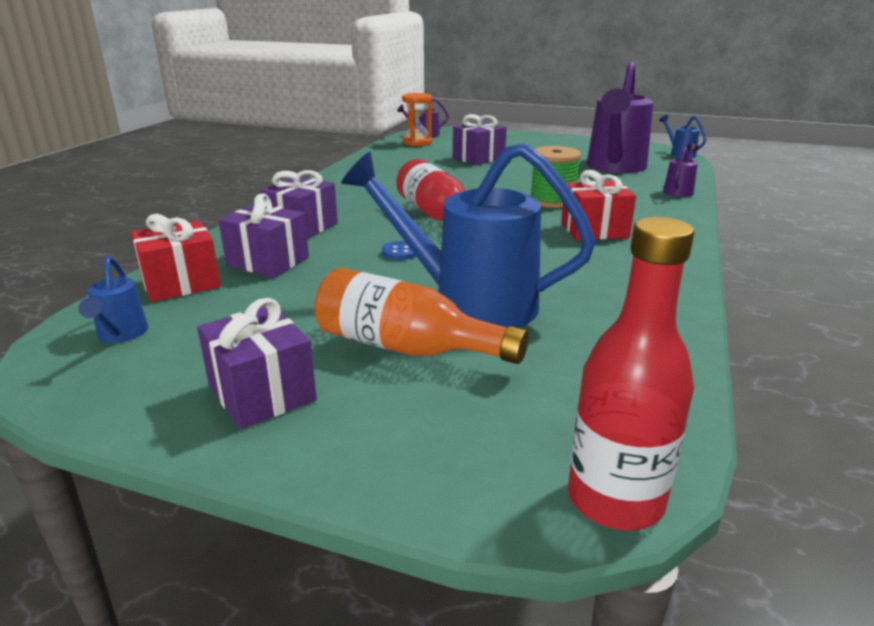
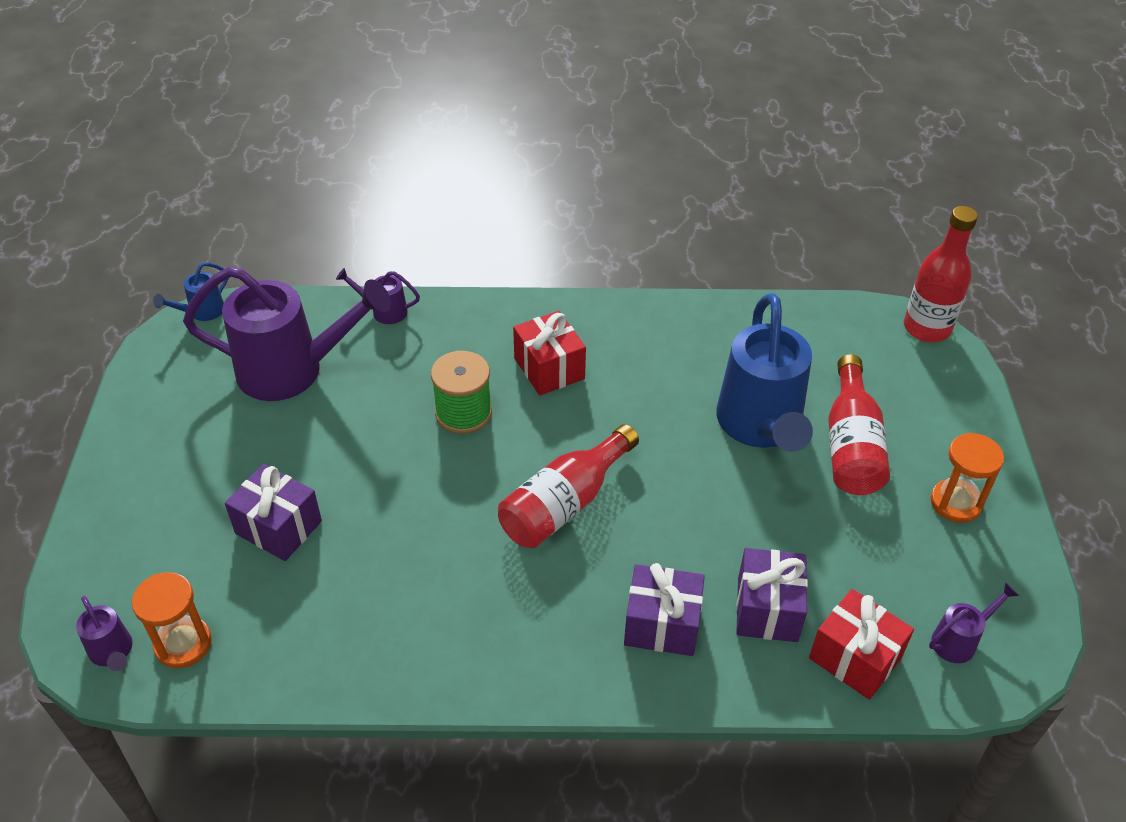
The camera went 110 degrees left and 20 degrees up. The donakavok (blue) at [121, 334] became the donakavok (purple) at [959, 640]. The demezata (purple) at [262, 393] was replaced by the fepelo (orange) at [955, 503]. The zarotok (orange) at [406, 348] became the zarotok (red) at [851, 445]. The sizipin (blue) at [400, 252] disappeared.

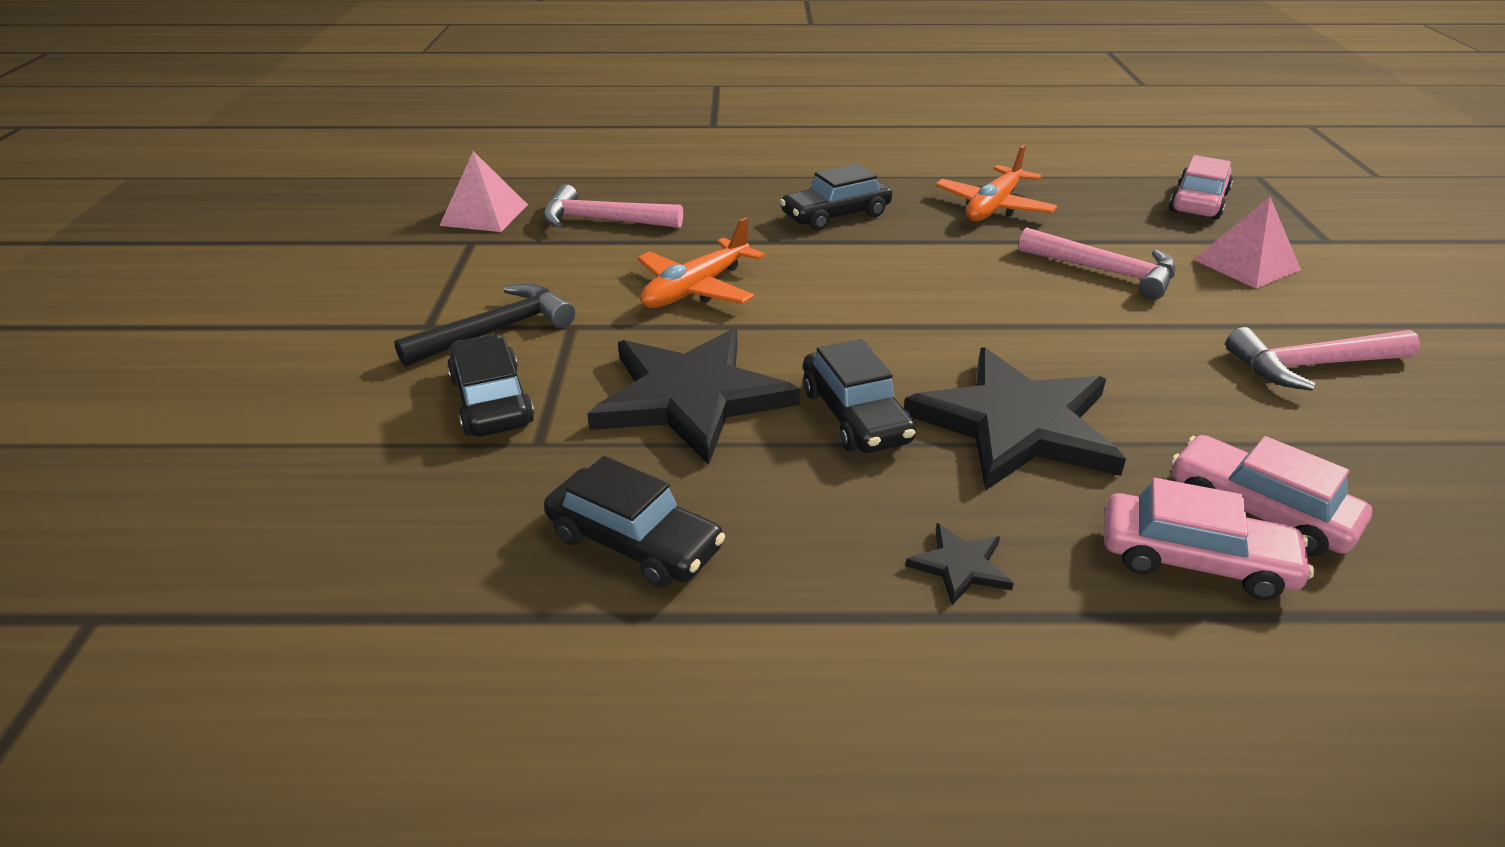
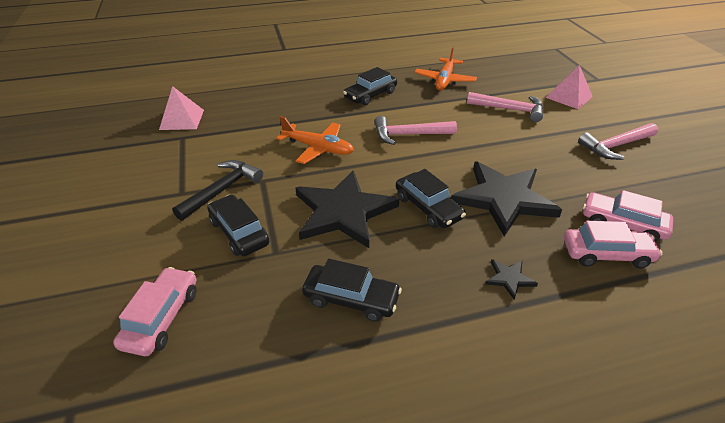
The camera went 15 degrees left and 5 degrees up. The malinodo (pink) moved from [603, 220] to [409, 135]. The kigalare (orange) at [696, 289] turned 90 degrees counterclockwise. The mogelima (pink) moved from [1198, 202] to [162, 318].

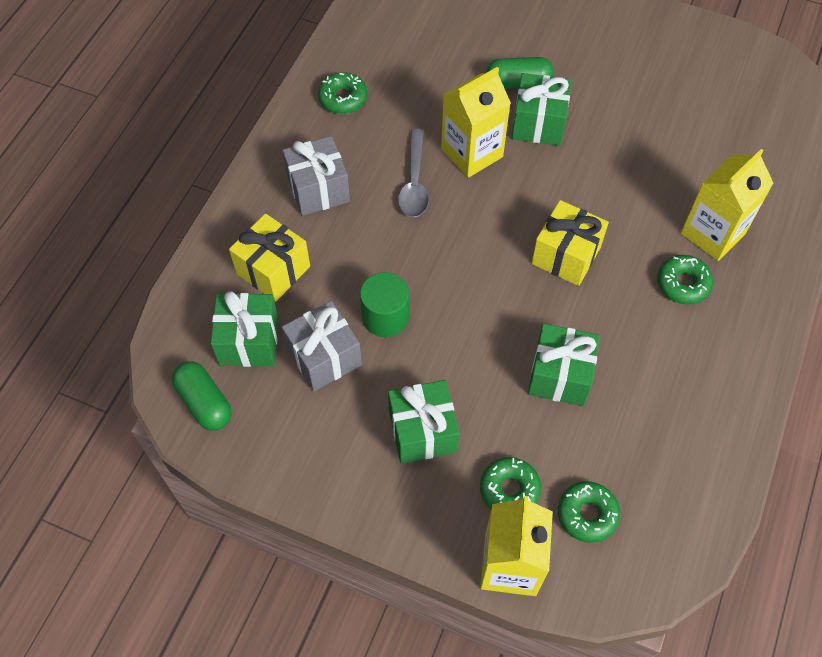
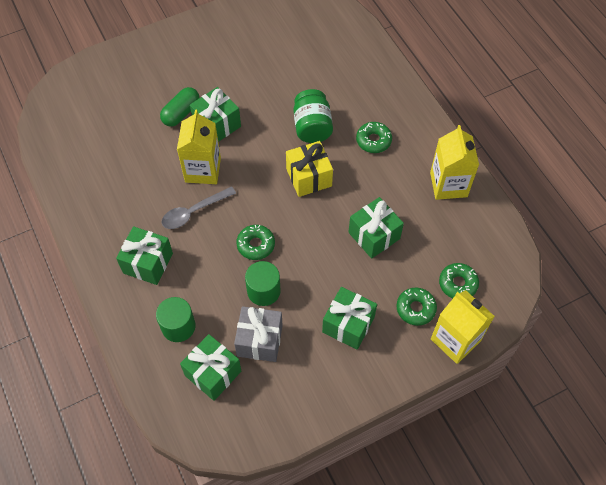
The camera went 50 degrees left and 0 degrees up. The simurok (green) at [204, 402] disappeared. The demezata (yellow) at [273, 270] was replaced by the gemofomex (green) at [178, 326]. The demezata (grey) at [318, 189] became the demezata (green) at [148, 263]. The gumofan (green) moved from [343, 98] to [256, 245]. The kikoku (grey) at [414, 183] turned 105 degrees clockwise. The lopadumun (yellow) moved from [713, 233] to [448, 184]. The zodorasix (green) at [312, 127] appeared.

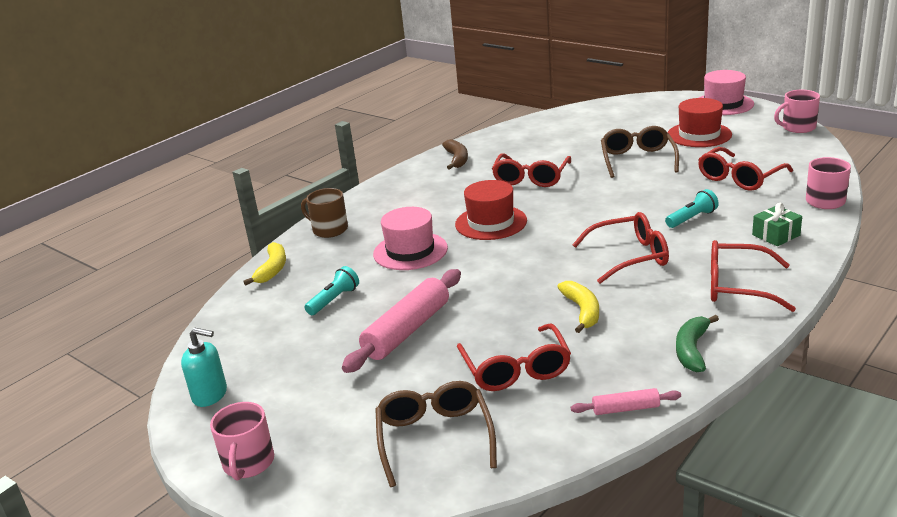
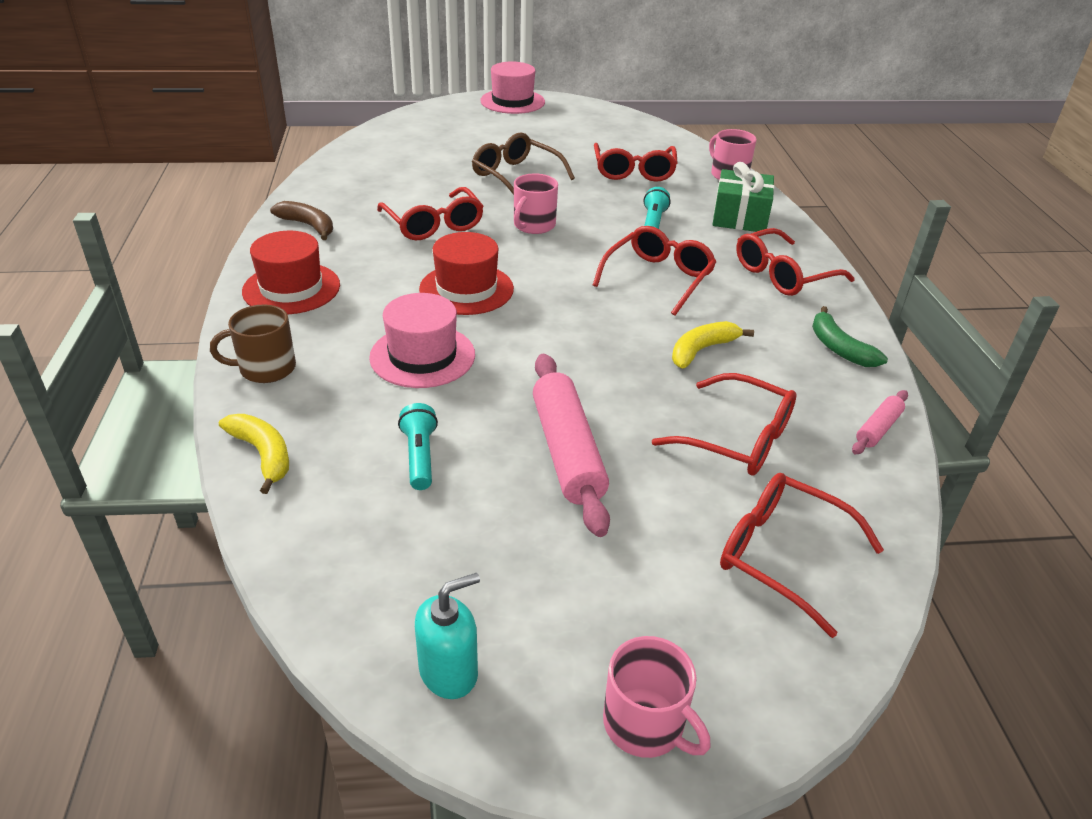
The camera went 50 degrees left and 10 degrees up. The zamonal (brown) at [434, 438] became the zamonal (red) at [781, 555]. The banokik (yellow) at [582, 311] turned 75 degrees counterclockwise. The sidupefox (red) moved from [699, 135] to [291, 288]. The demezata (green) at [776, 235] changed to 1.57 times the size. The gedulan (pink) moved from [797, 127] to [533, 225].

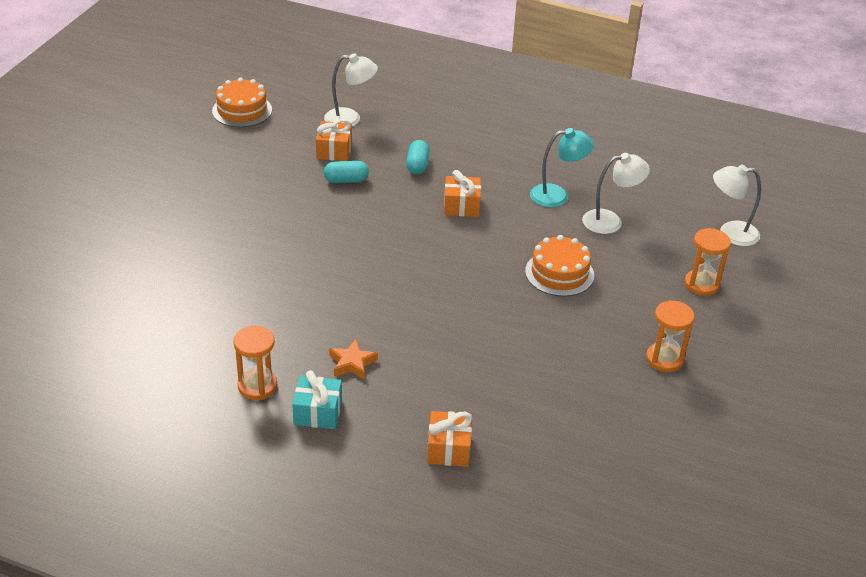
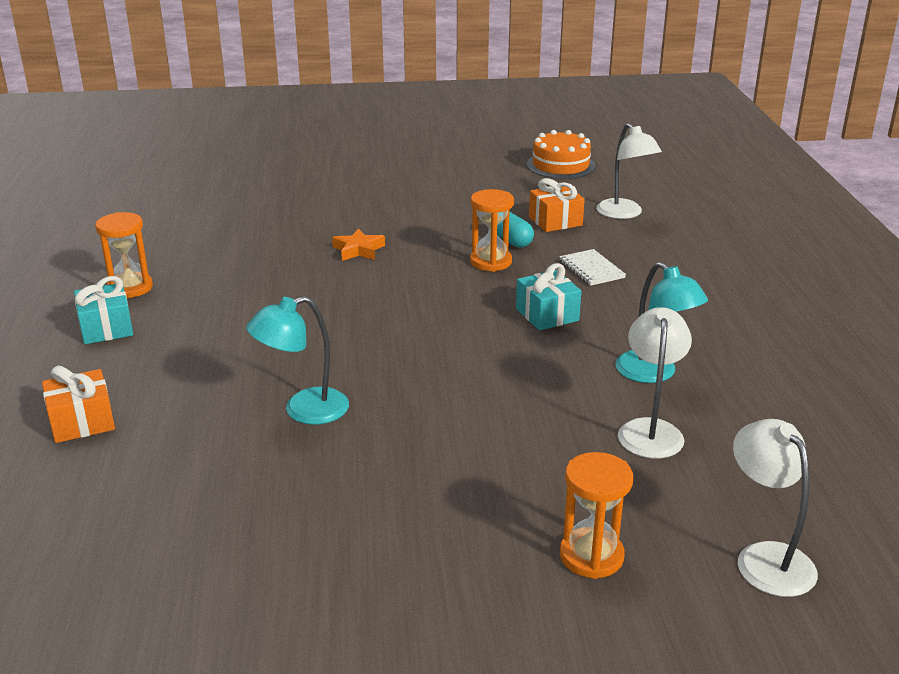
The camera went 65 degrees right and 10 degrees down. The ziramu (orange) moved from [352, 363] to [358, 250]. The simurok (turquoise) at [417, 165] was replaced by the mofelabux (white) at [591, 269]. The demezata (orange) at [461, 206] became the demezata (turquoise) at [547, 314]. The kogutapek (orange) at [559, 273] disappeared. The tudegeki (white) at [610, 221] turned 135 degrees counterclockwise. The fepelo (orange) moved from [664, 359] to [490, 262]. The tudegeki (turquoise) at [303, 410] appeared.

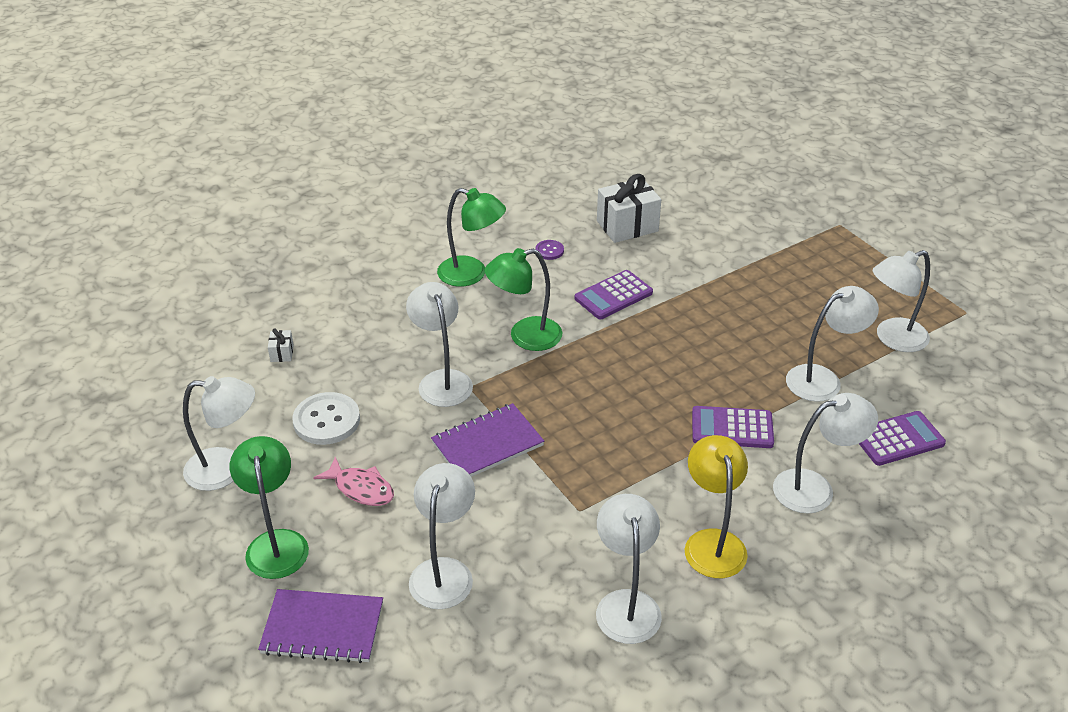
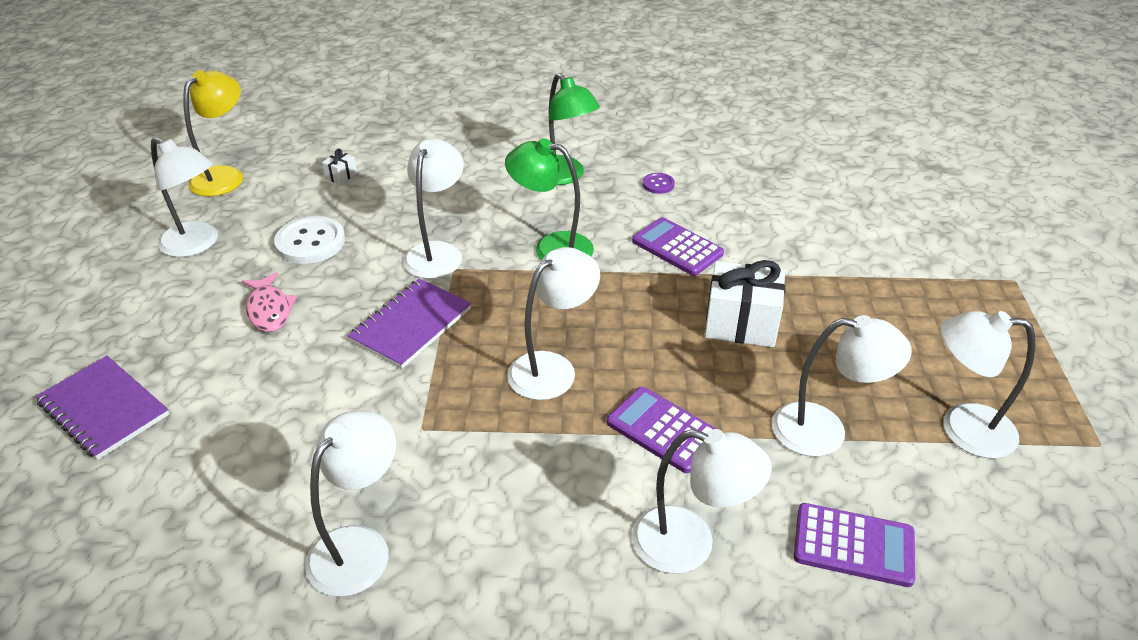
The camera went 35 degrees right and 0 degrees up. The tudegeki (green) at [276, 543] disappeared. The tudegeki (white) moved from [444, 571] to [552, 368]. The mofelabux (purple) at [487, 444] turned 60 degrees counterclockwise. The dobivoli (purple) at [613, 295] turned 45 degrees clockwise. The demezata (white) moved from [627, 226] to [741, 324]. The tudegeki (yellow) moved from [712, 542] to [225, 176].

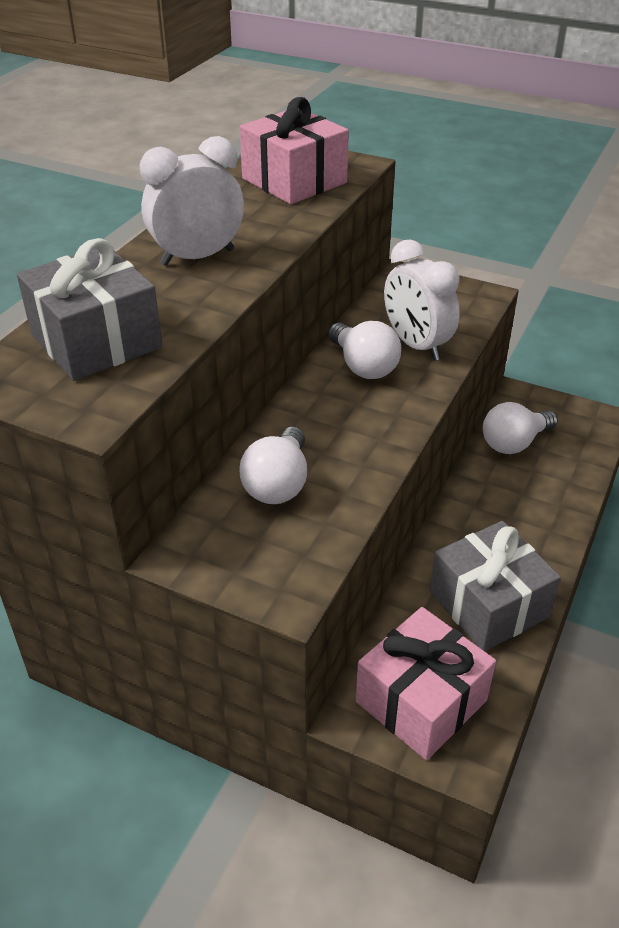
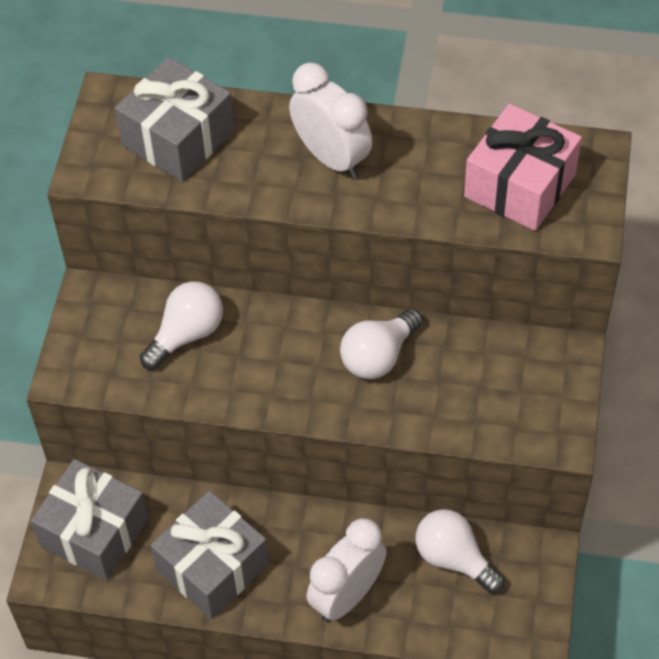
The camera went 75 degrees right and 15 degrees up. The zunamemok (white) at [278, 484] turned 135 degrees clockwise. The demezata (pink) at [421, 701] became the demezata (grey) at [94, 532]. The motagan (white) moved from [416, 345] to [347, 596].

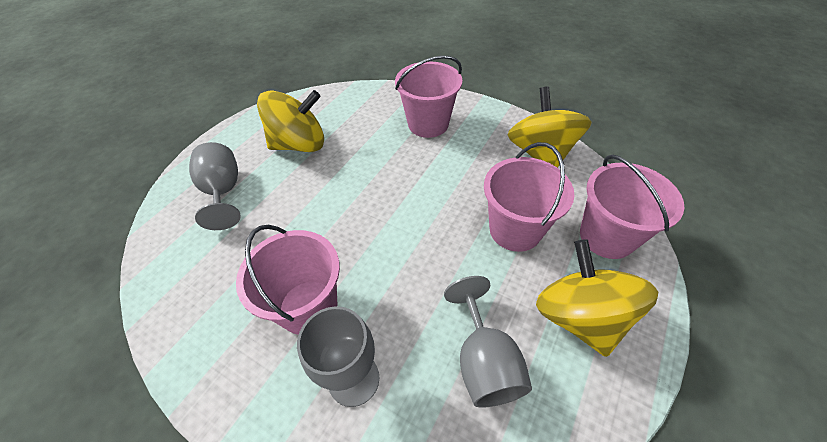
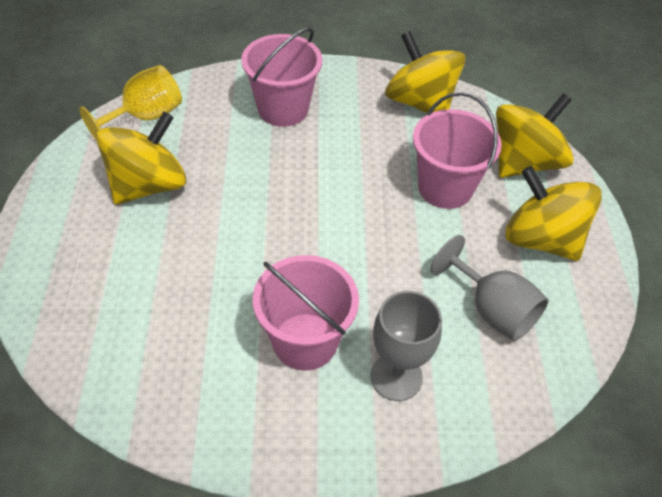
The camera went 35 degrees left and 0 degrees up. The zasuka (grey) at [223, 192] disappeared. The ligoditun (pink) at [606, 236] was replaced by the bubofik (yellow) at [524, 162]. The zasuka (yellow) at [145, 117] appeared.

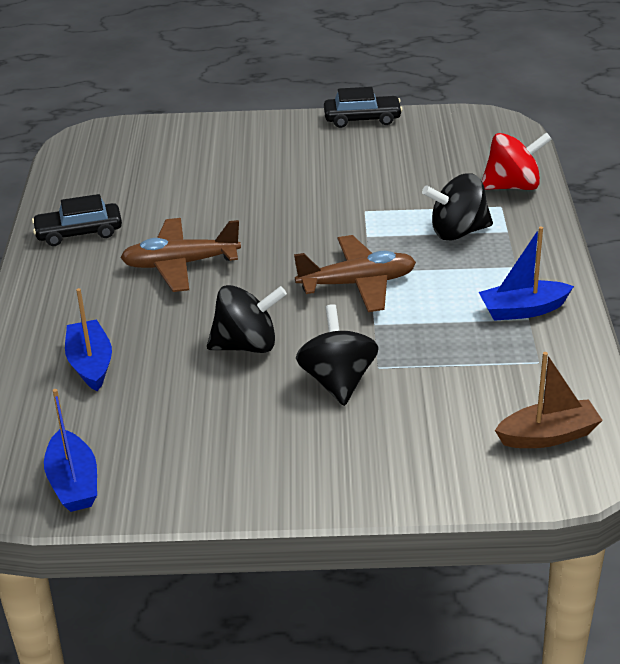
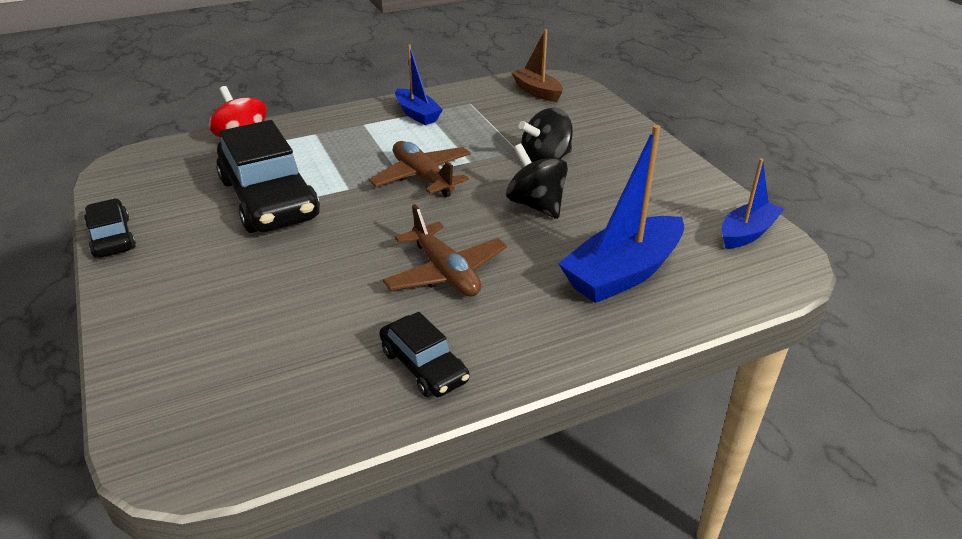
The camera went 115 degrees left and 0 degrees up. The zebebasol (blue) at [90, 364] changed to 1.66 times the size. The bubofik (black) at [458, 232] disappeared. The mogelima (black) at [269, 199] appeared.

